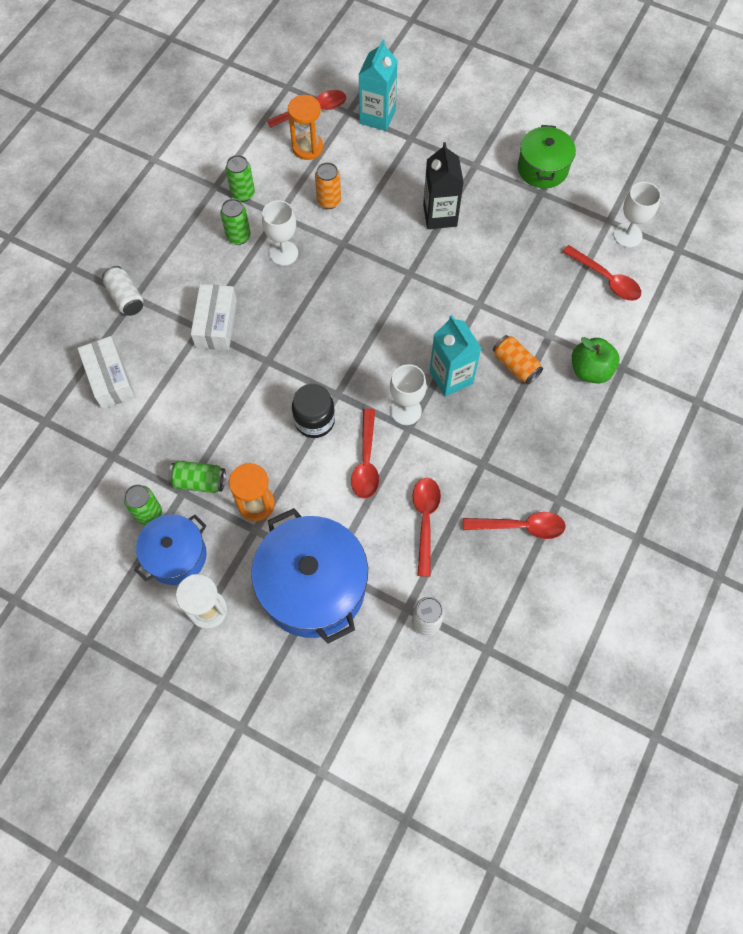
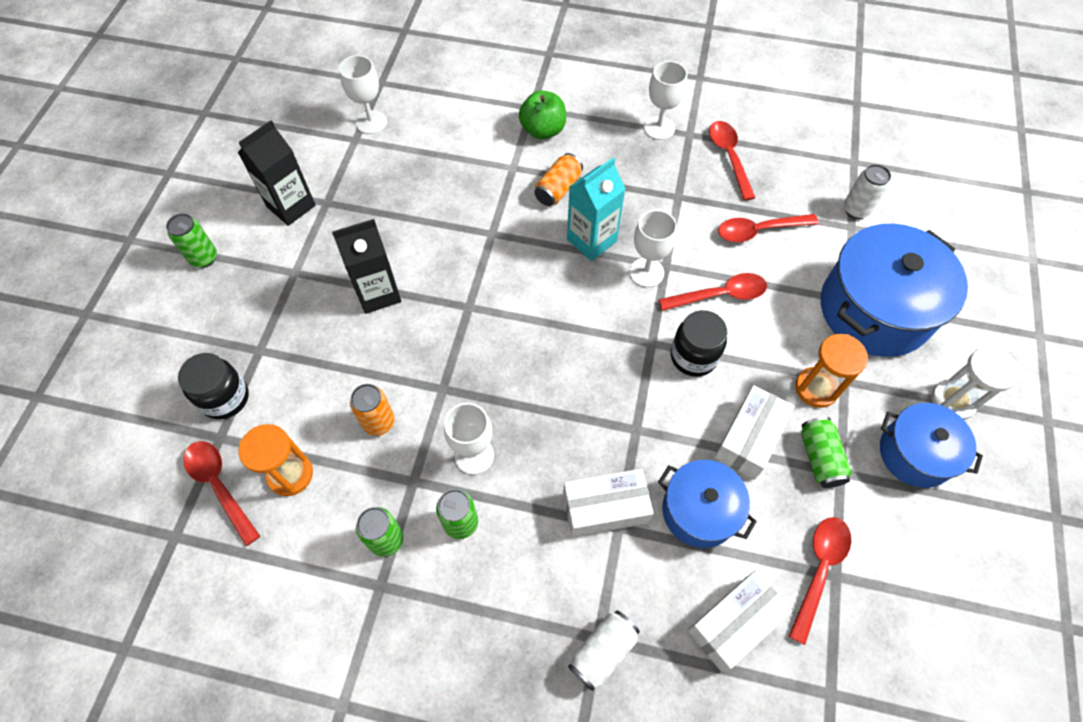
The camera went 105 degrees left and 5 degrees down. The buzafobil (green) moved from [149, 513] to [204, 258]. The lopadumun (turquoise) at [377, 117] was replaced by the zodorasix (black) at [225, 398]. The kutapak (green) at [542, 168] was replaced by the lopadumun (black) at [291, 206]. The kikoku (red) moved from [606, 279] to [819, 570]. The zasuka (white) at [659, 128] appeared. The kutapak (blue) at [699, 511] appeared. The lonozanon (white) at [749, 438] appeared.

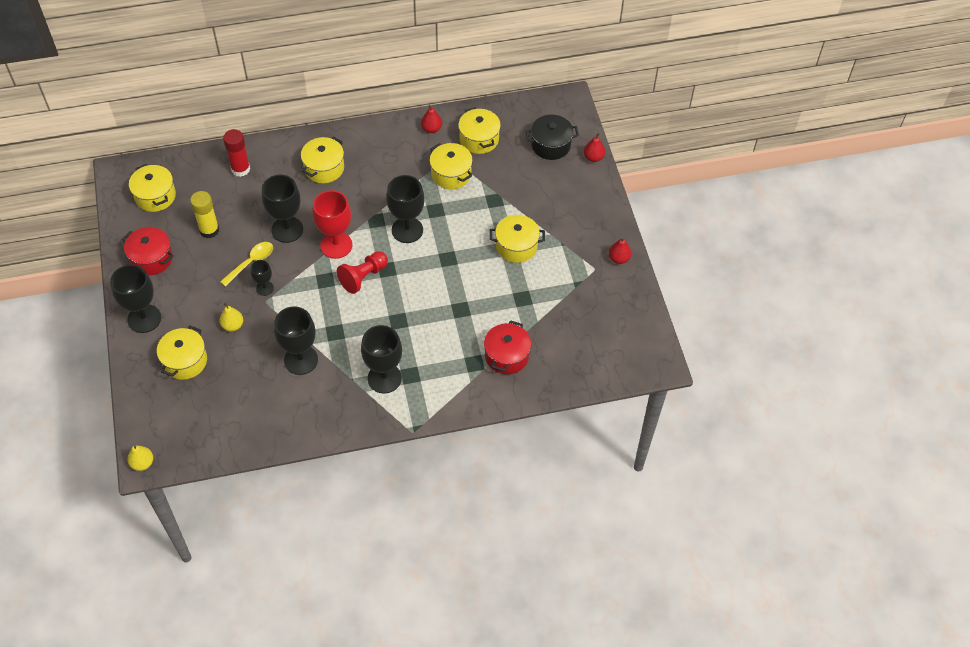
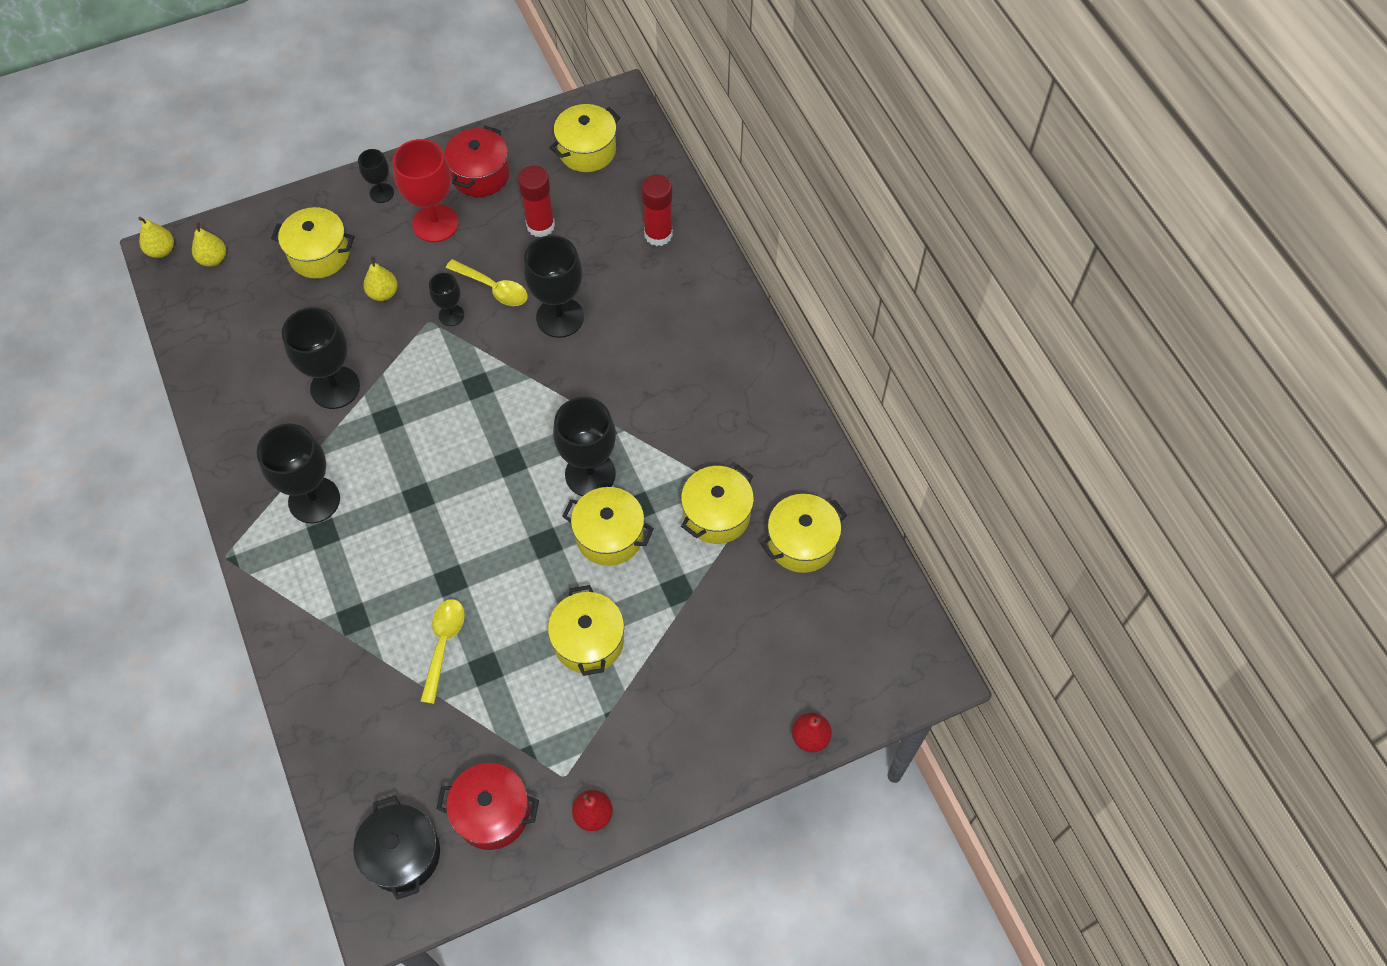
The camera went 80 degrees right and 5 degrees up. The zasuka (black) at [144, 318] changed to 0.54 times the size. The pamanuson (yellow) at [209, 230] became the pamanuson (red) at [540, 226]. The kutapak (yellow) moved from [324, 168] to [609, 536]. The zasuka (red) moved from [336, 245] to [435, 223]. The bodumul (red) at [363, 277] disappeared. The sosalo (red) at [431, 129] disappeared. The kutapak (red) moved from [506, 356] to [492, 813]. The kutapak (black) moved from [551, 145] to [402, 854]. The sosalo (yellow) at [213, 259] appeared. The kikoku (yellow) at [443, 644] appeared.

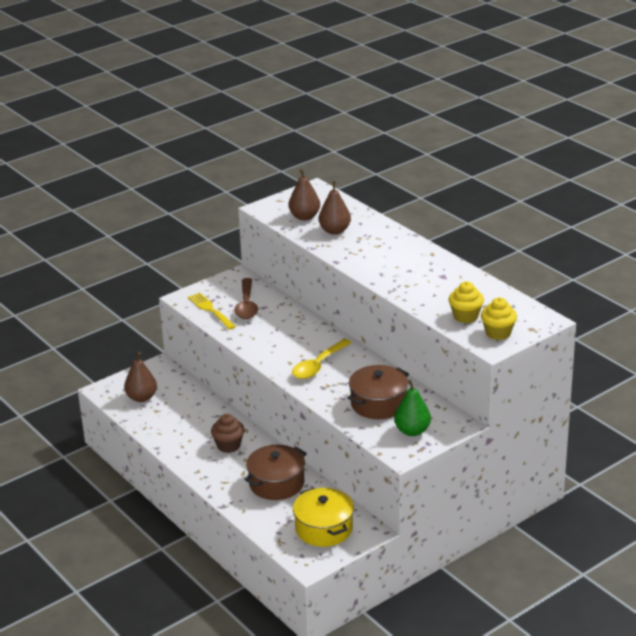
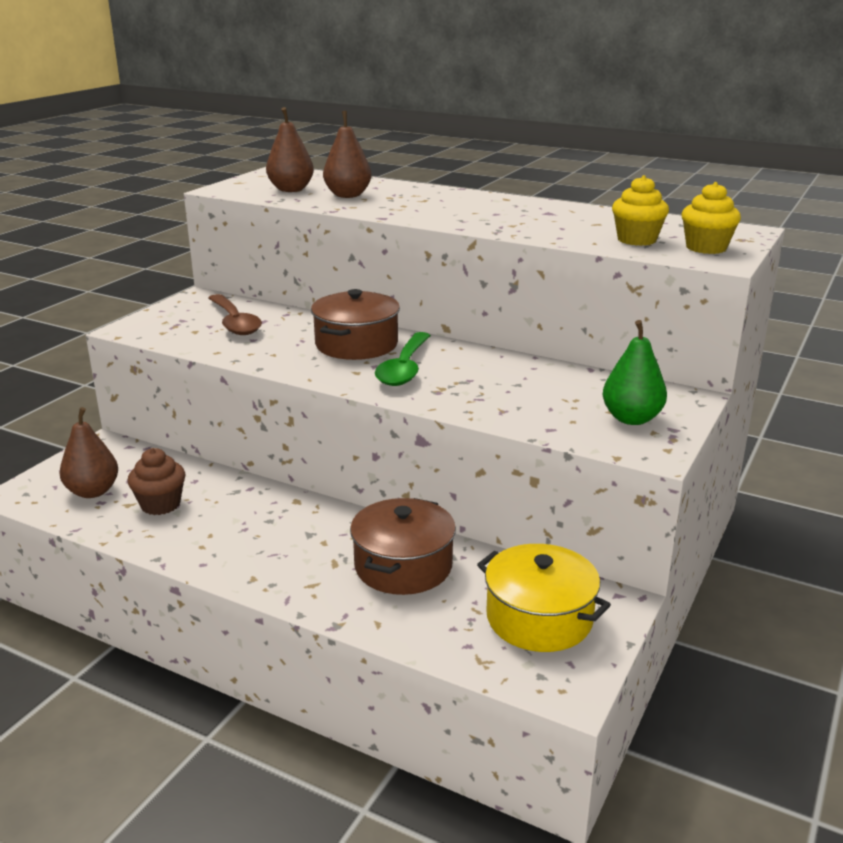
The camera went 25 degrees left and 5 degrees down. The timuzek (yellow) at [211, 310] disappeared. The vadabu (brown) moved from [228, 446] to [160, 504]. The kikoku (yellow) at [318, 365] became the kikoku (green) at [404, 368]. The kutapak (brown) moved from [378, 404] to [356, 344].

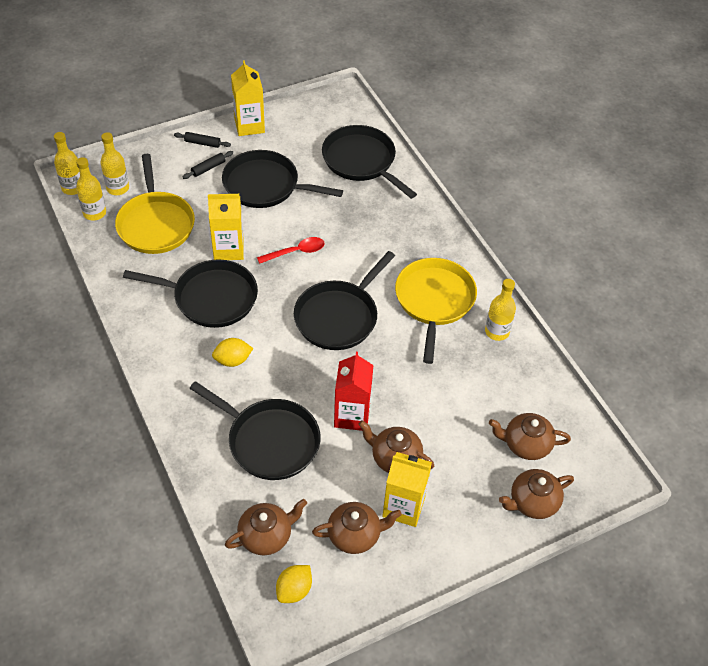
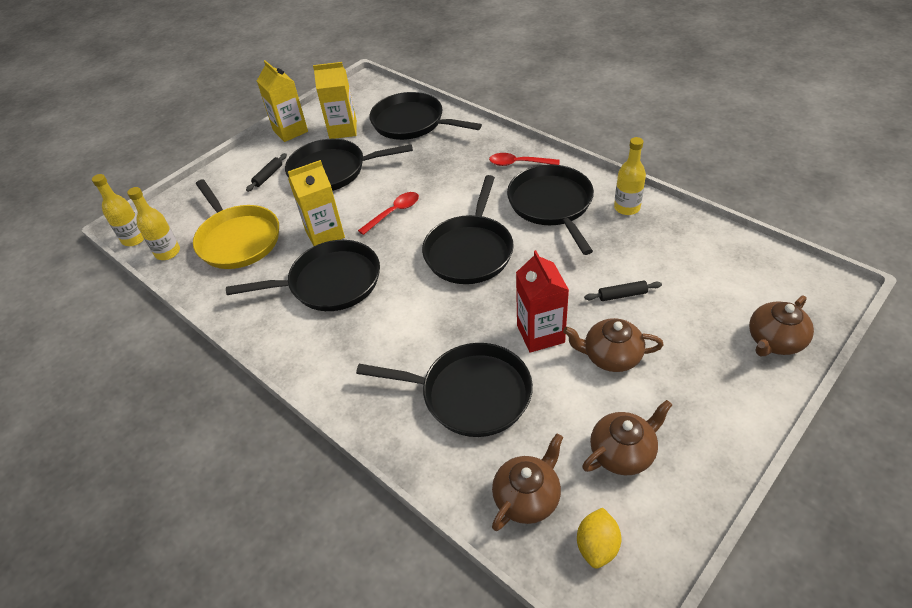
The camera went 15 degrees left and 5 degrees down. The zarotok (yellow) at [118, 188] disappeared. The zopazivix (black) moved from [202, 143] to [622, 295]. The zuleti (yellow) at [233, 360] disappeared. The lopadumun (yellow) moved from [403, 507] to [343, 130]. The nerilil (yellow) at [434, 301] became the nerilil (black) at [551, 204]. The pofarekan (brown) at [526, 444] disappeared. The kikoku (red) at [519, 163] appeared.

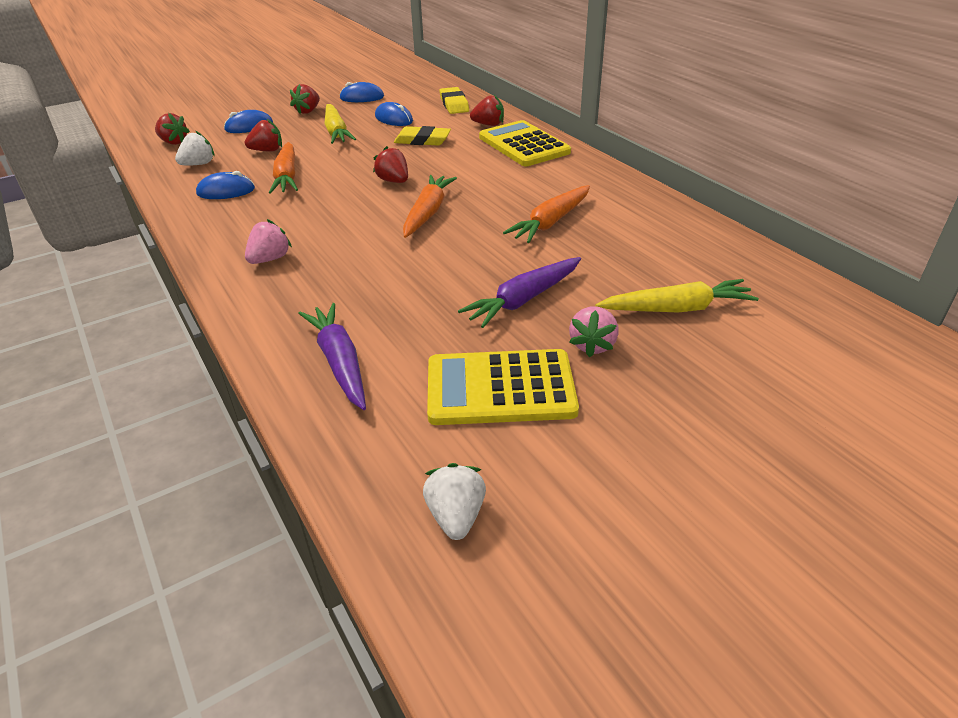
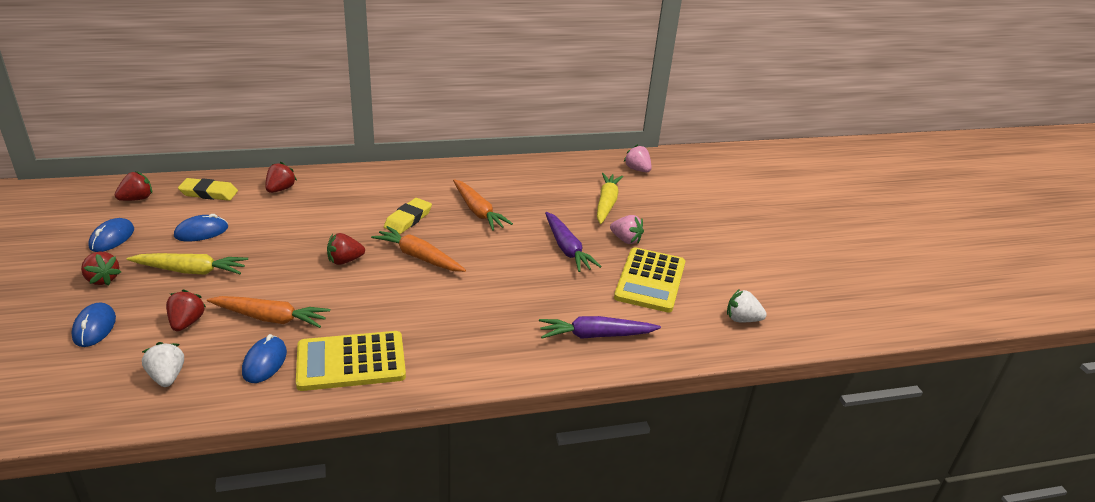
The camera went 75 degrees left and 5 degrees down. The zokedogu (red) moved from [174, 142] to [137, 199]. The zokedogu (pink) moved from [270, 259] to [637, 169]. The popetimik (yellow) moved from [422, 140] to [408, 219]. The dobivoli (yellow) moved from [523, 145] to [351, 362].

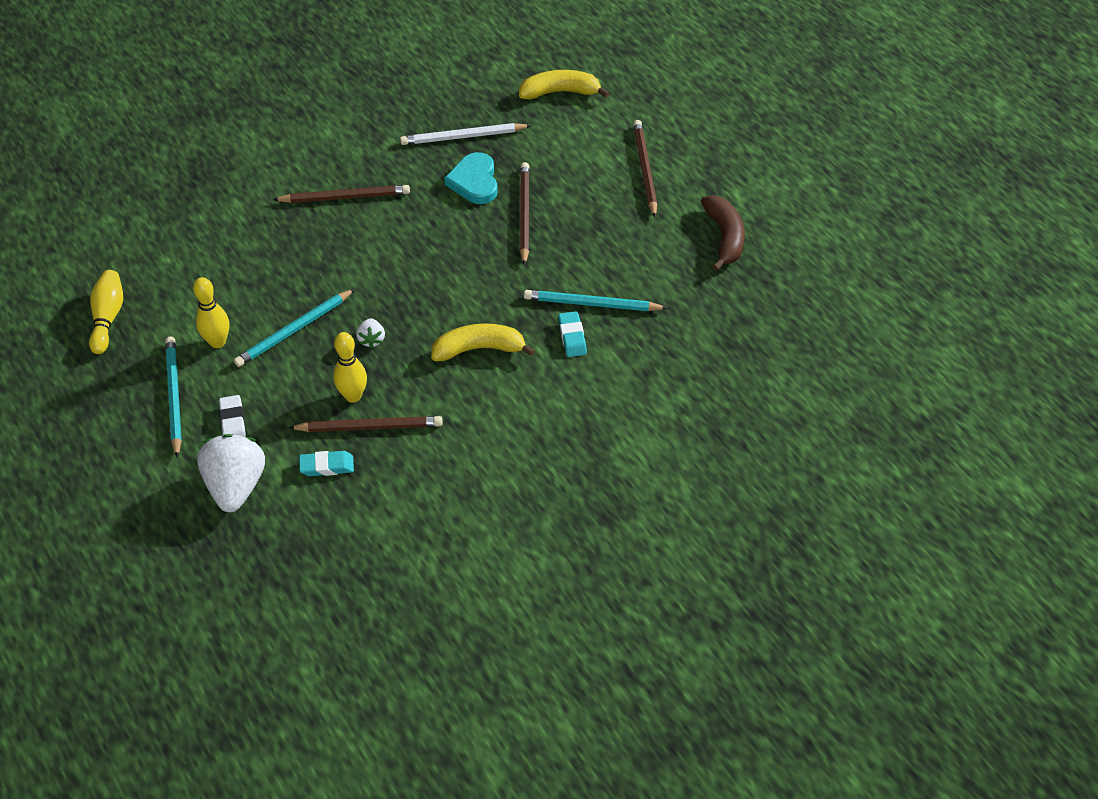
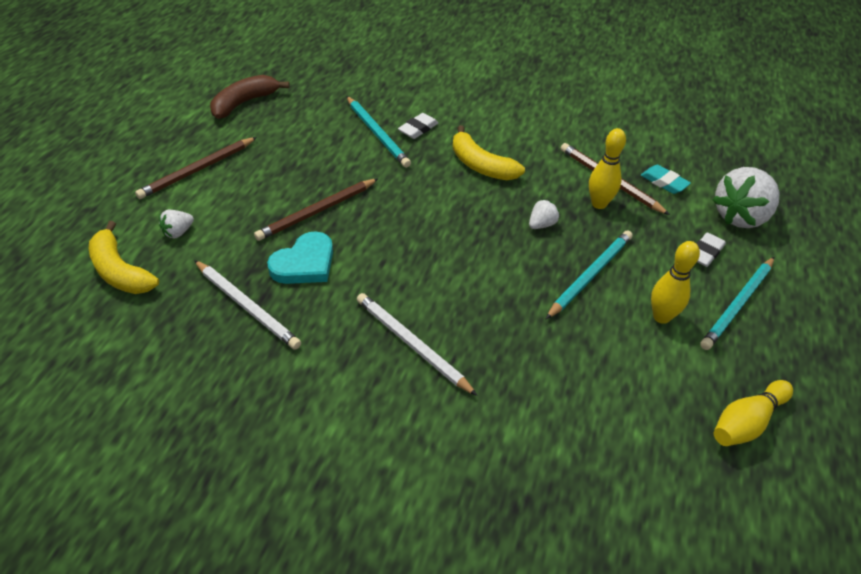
The camera went 130 degrees left and 5 degrees down. The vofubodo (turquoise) at [294, 330] turned 60 degrees counterclockwise. The vofubodo (brown) at [345, 197] became the vofubodo (white) at [412, 345]. The popetimik (turquoise) at [572, 337] became the popetimik (white) at [418, 129]. The zokedogu (white) at [178, 232] appeared.

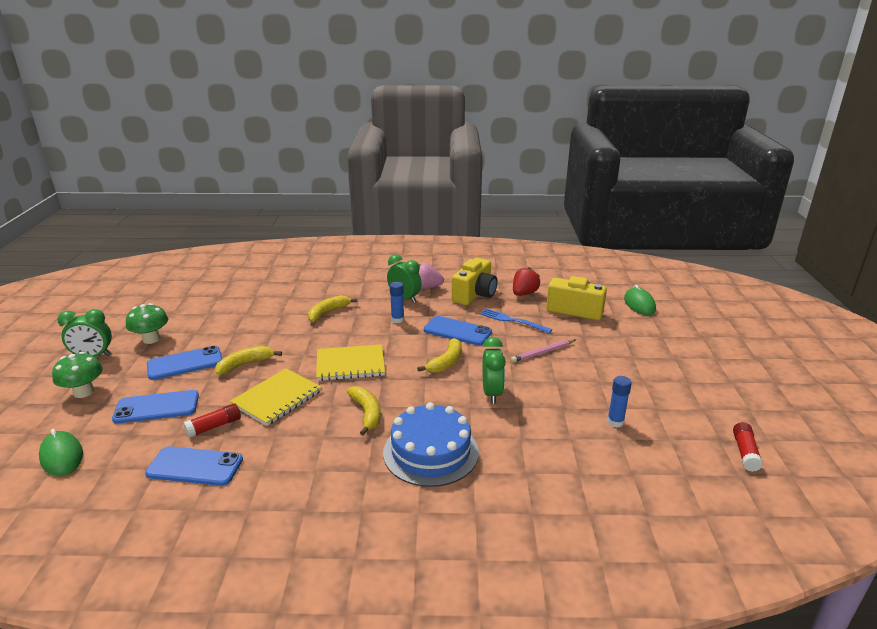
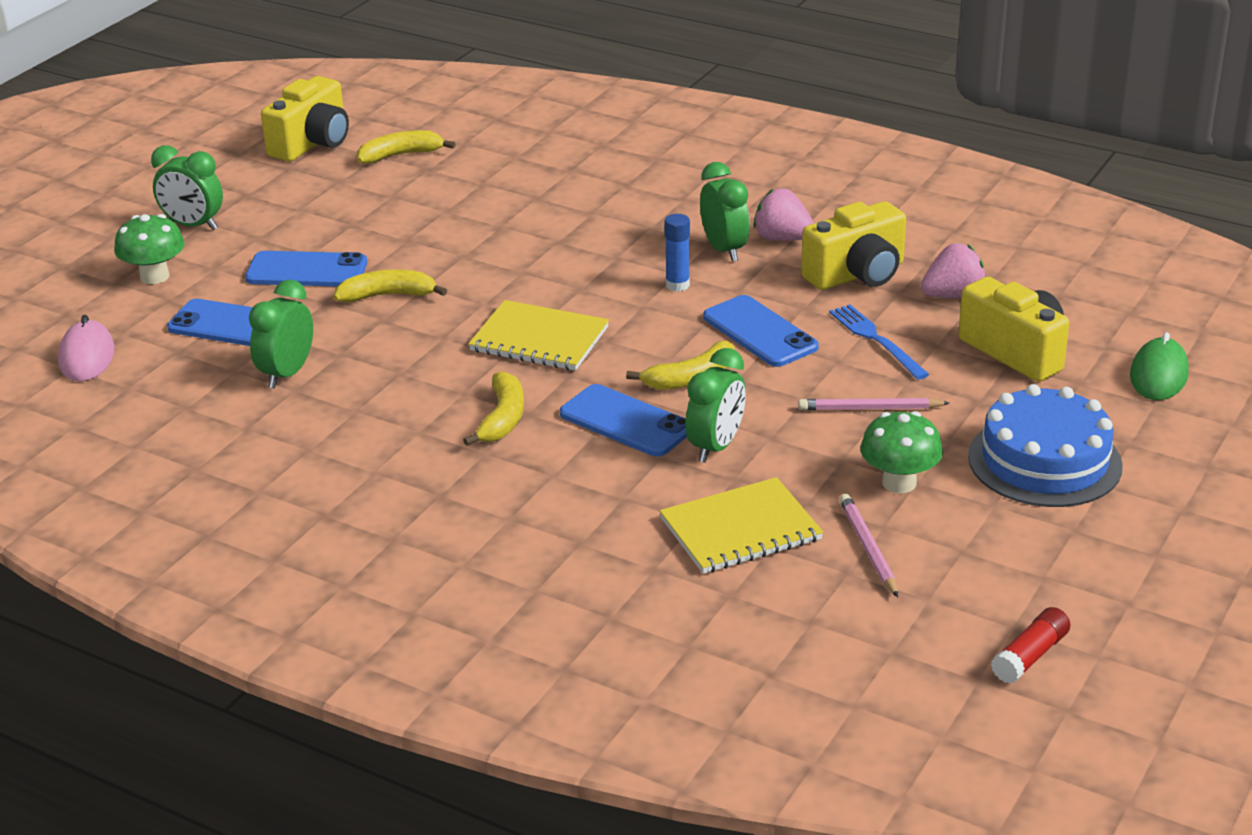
The camera went 30 degrees right and 5 degrees up. The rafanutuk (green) at [61, 456] became the rafanutuk (pink) at [86, 356]. The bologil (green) moved from [151, 339] to [899, 483]. The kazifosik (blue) moved from [195, 467] to [625, 422]. The pamanuson (red) at [214, 426] was replaced by the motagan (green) at [287, 374]. The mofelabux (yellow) moved from [277, 398] to [740, 529]. The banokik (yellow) moved from [328, 312] to [401, 155]. The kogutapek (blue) moved from [430, 452] to [1044, 461]. The zokedogu (red) at [524, 293] became the zokedogu (pink) at [953, 295]. The pamanuson (blue) at [615, 422] was replaced by the vofubodo (pink) at [868, 548]. The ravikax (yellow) at [312, 143] appeared.

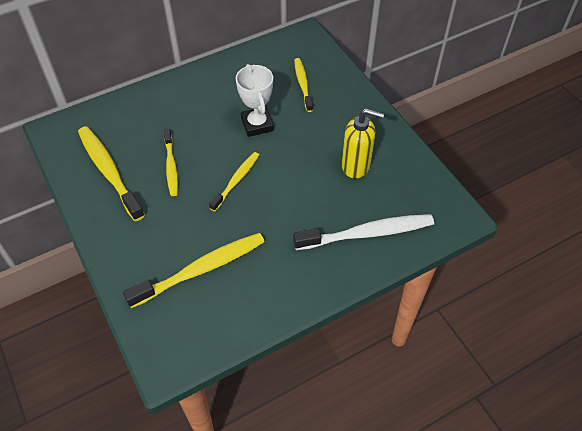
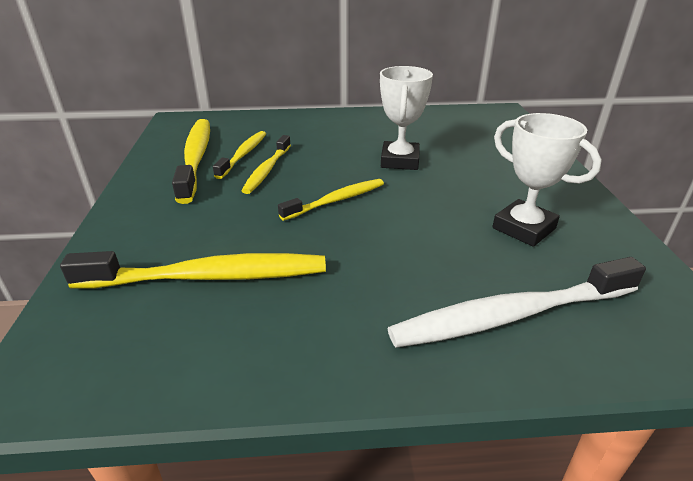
The camera went 25 degrees right and 20 degrees down. The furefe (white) at [367, 233] turned 150 degrees clockwise. The furefe (yellow) moved from [303, 84] to [243, 154]. The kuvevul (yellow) at [356, 166] was replaced by the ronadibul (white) at [523, 228].

